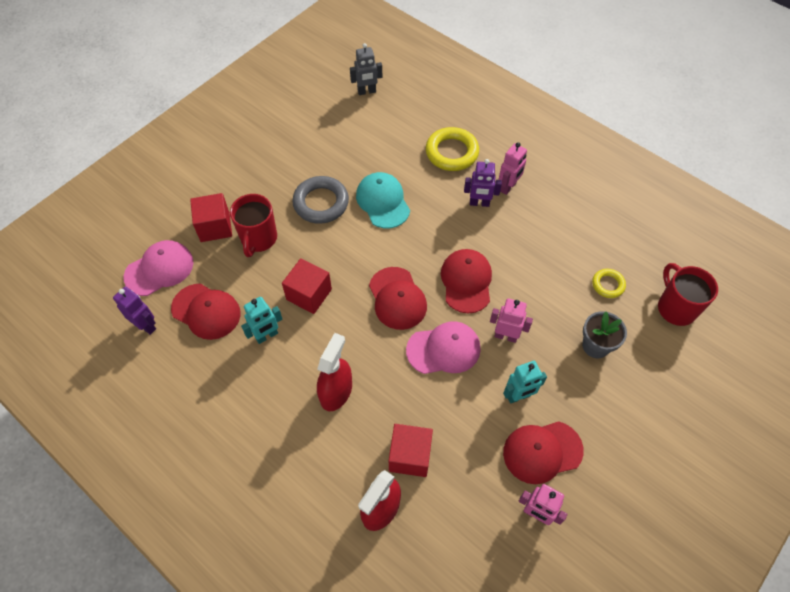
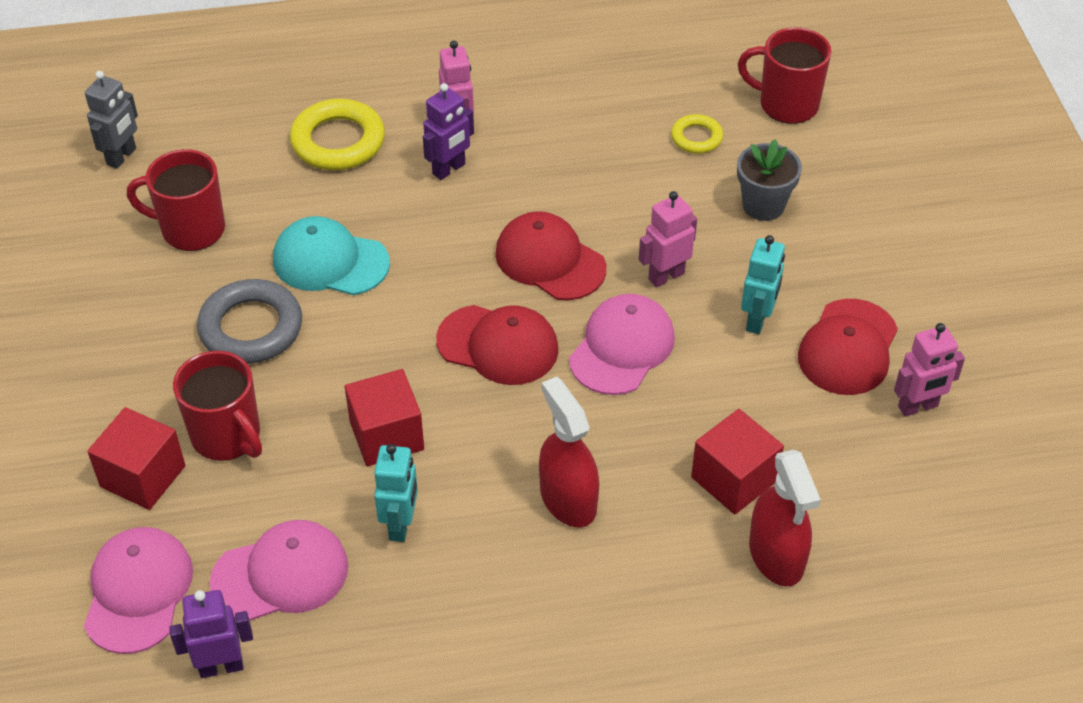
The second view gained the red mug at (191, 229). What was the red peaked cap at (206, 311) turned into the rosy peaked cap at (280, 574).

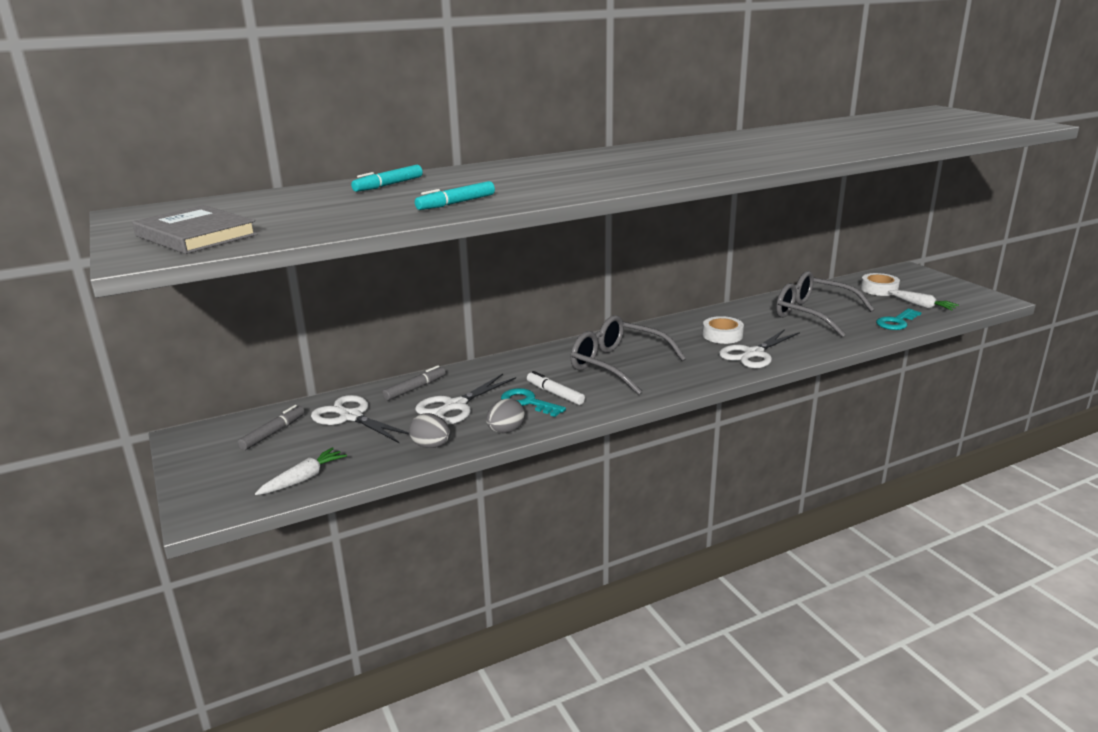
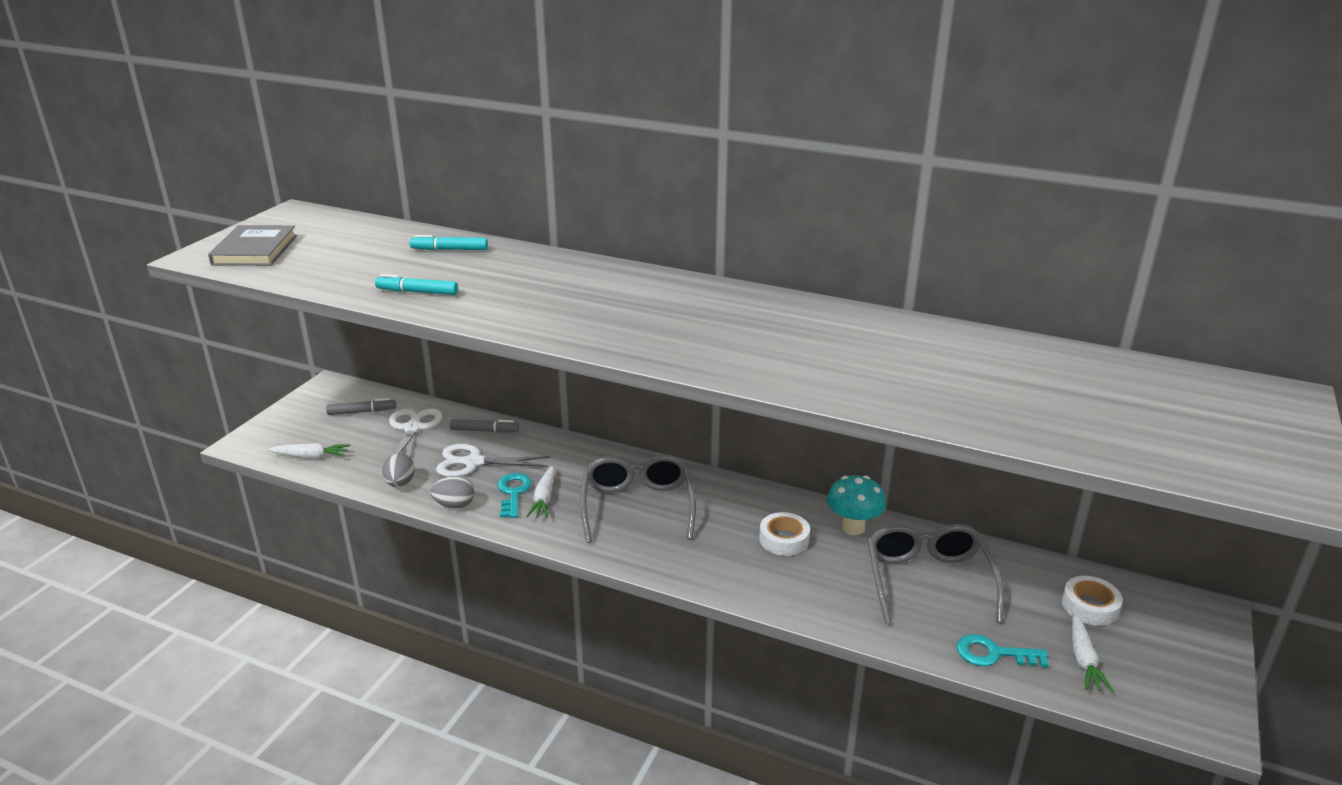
The second view lost the white pair of scissors at (753, 354). The second view gained the turquoise fungus at (853, 528). Where the white felt pen stood at (555, 393), the white root vegetable came to stand at (544, 498).

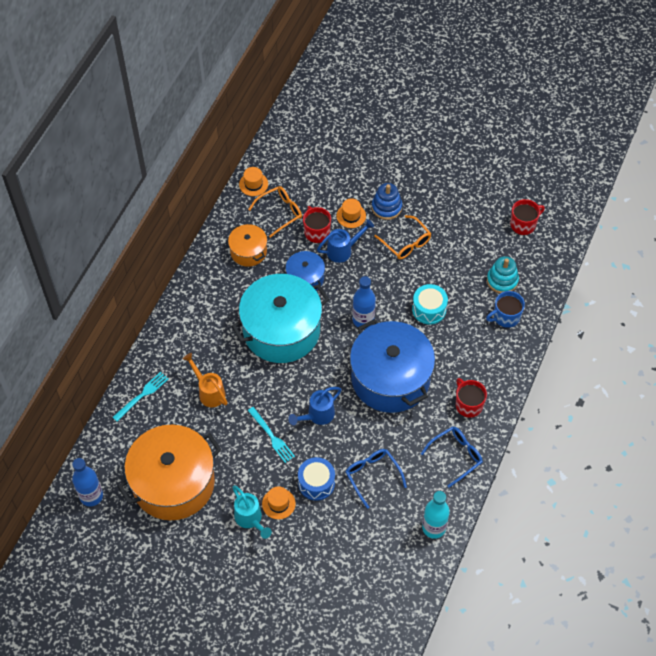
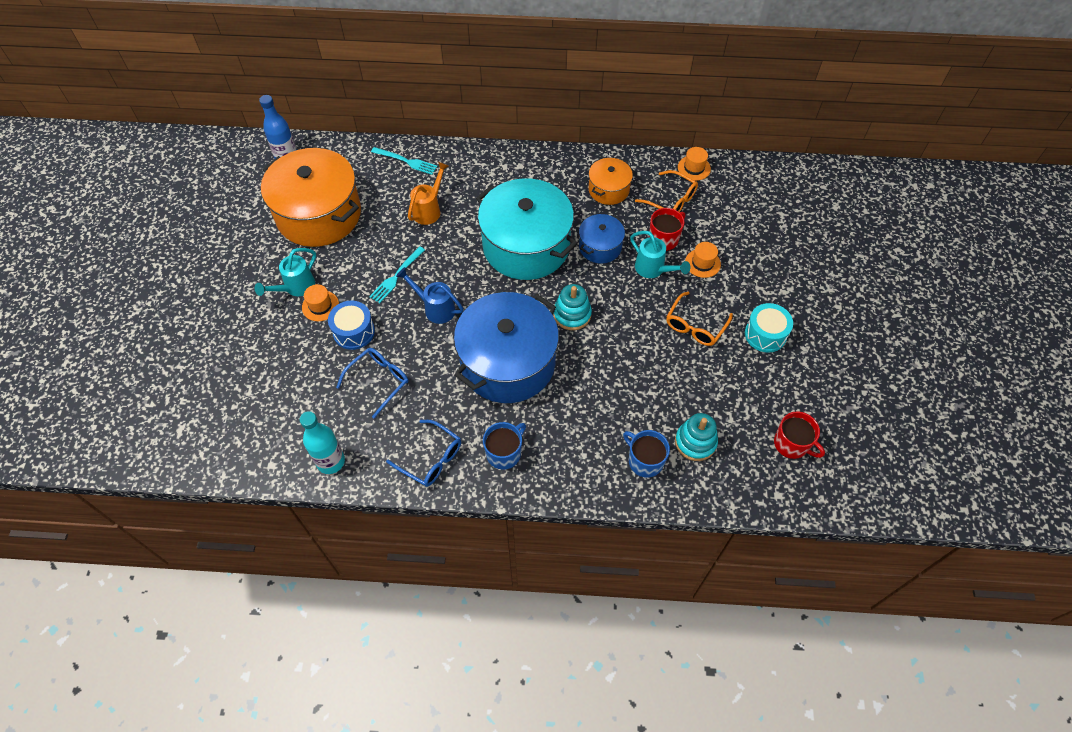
The second view lost the cobalt stacking rings at (386, 207). The turquoise snare drum ended up elsewhere, having gone from (429, 309) to (765, 334). Where the cobalt bottle stood at (363, 320), the turquoise stacking rings came to stand at (572, 314). What was the cobalt watering can at (343, 250) turned into the turquoise watering can at (653, 270). What was the red mug at (468, 405) turned into the cobalt mug at (504, 453).

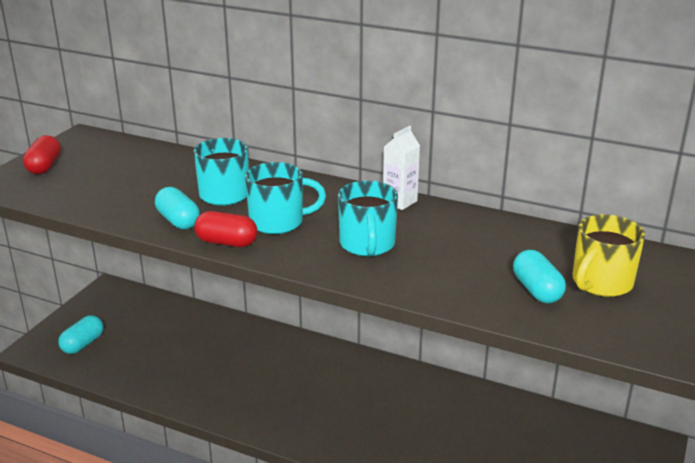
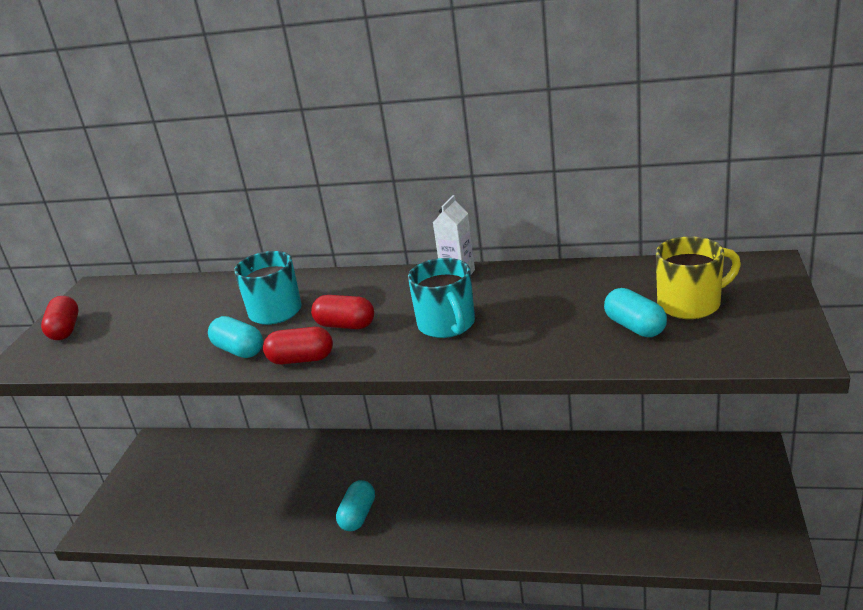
The turquoise capsule ended up elsewhere, having gone from (83, 344) to (358, 515). Where the turquoise mug stood at (278, 222), the red capsule came to stand at (345, 325). The golden mug at (601, 283) ended up facing another way, 135 degrees counterclockwise from before.

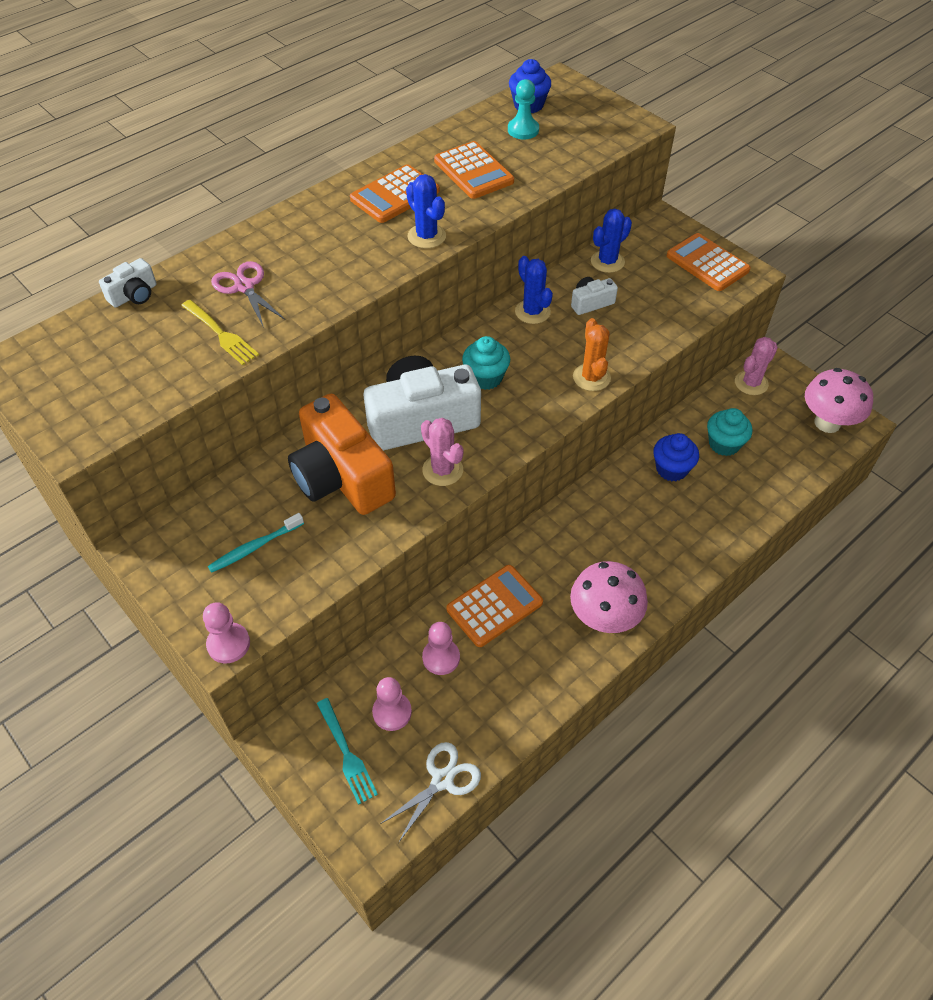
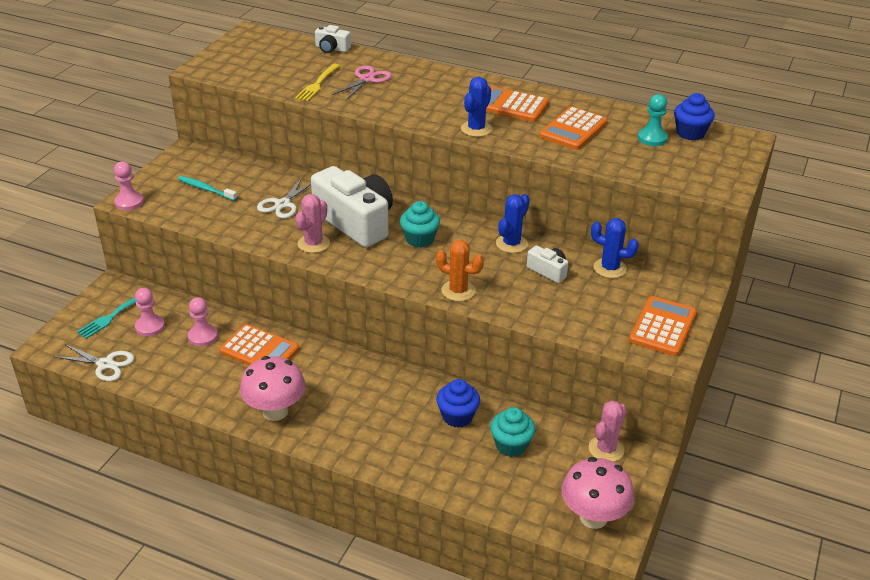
Where the orange-coloured camera stood at (341, 477), the white pair of scissors came to stand at (282, 204). The orange-coloured saguaro cactus at (591, 377) ended up facing another way, 60 degrees clockwise from before. The rosy saguaro cactus at (751, 383) ended up facing another way, 75 degrees counterclockwise from before.

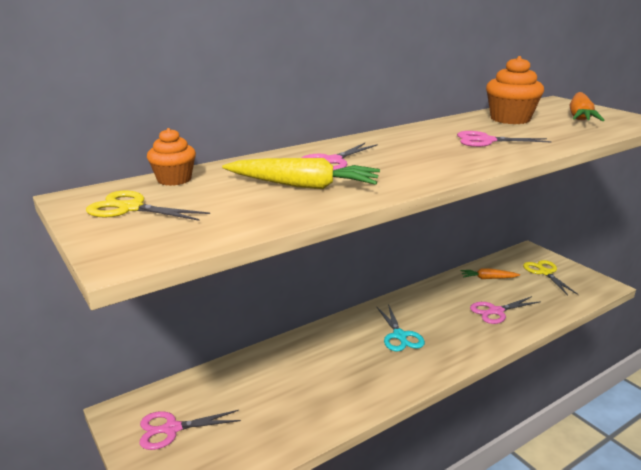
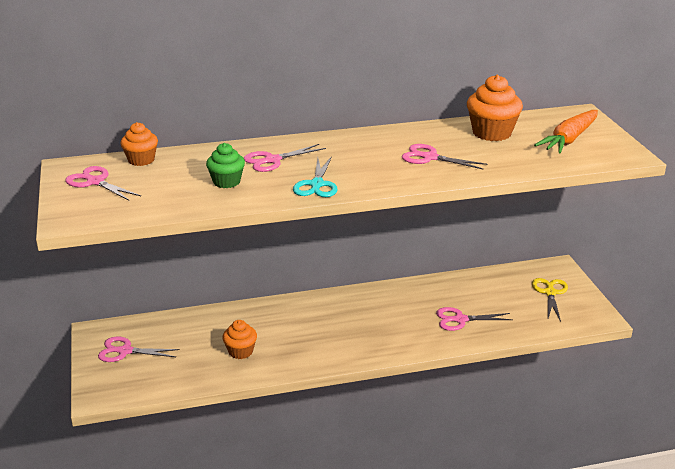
The second view lost the orange-coloured root vegetable at (488, 278). The second view gained the orange-coloured cupcake at (240, 351). The turquoise pair of scissors ended up elsewhere, having gone from (400, 336) to (317, 185). Where the golden root vegetable stood at (303, 186), the emerald cupcake came to stand at (226, 182). What was the golden pair of scissors at (130, 208) turned into the rosy pair of scissors at (95, 182).

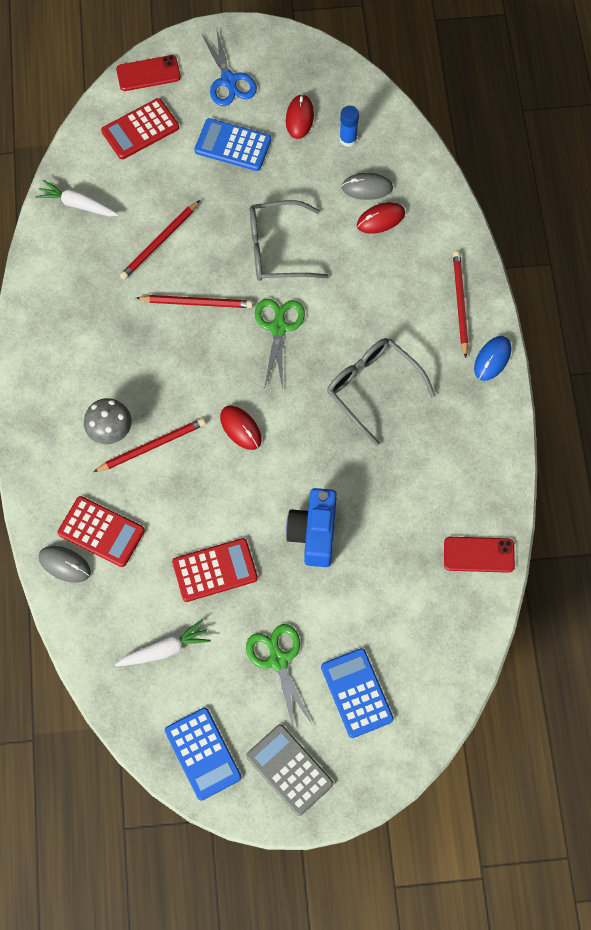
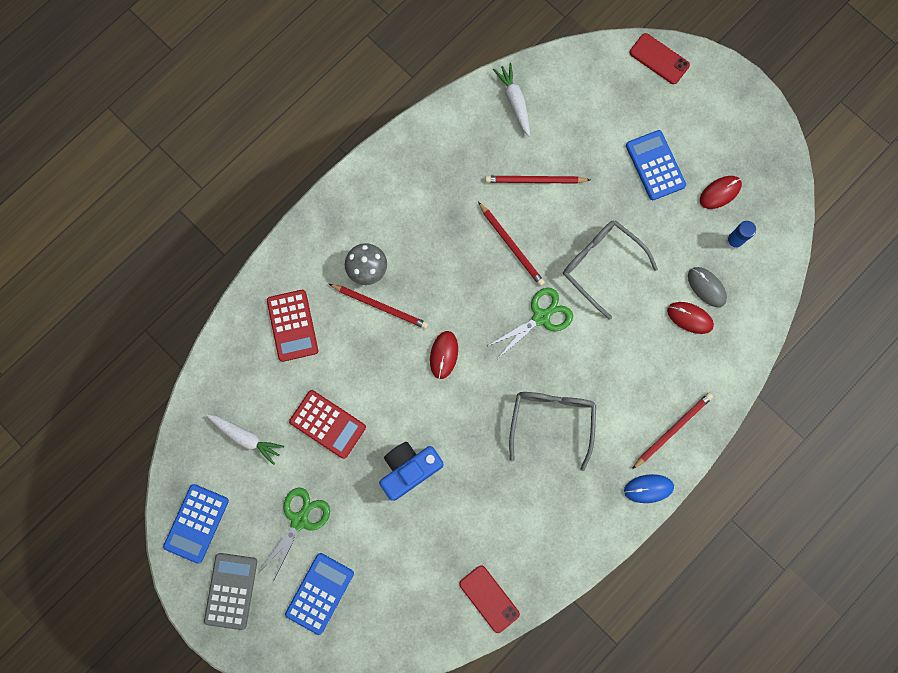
The second view lost the grey computer mouse at (64, 564). The second view lost the red calculator at (140, 129). The second view lost the cobalt pair of scissors at (228, 80).

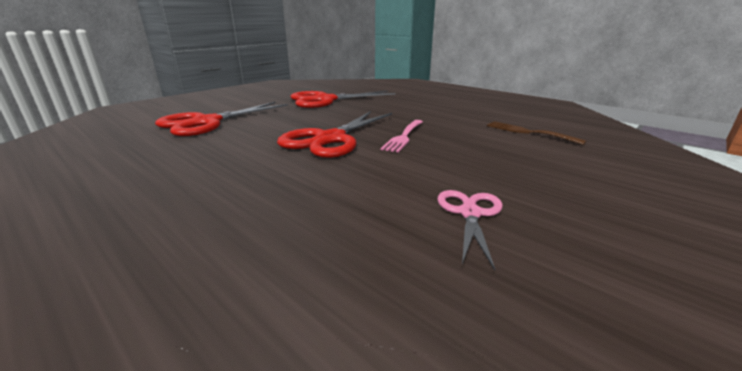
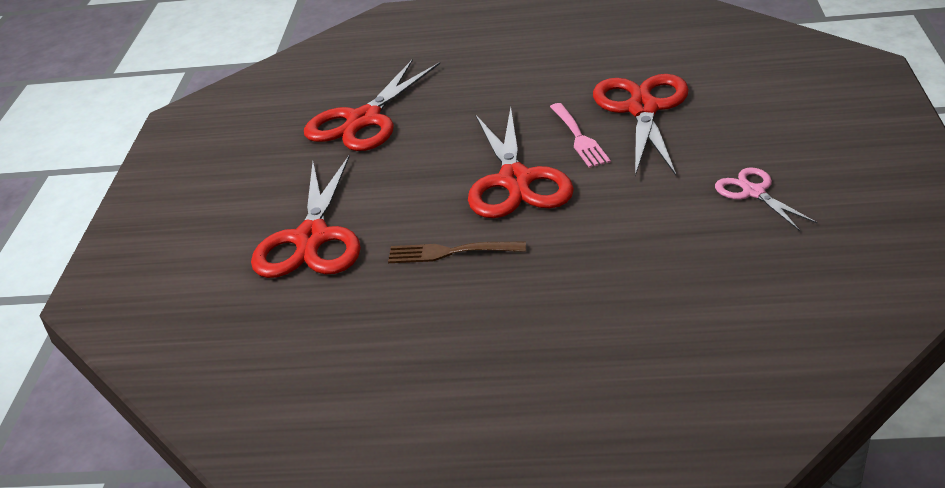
The second view gained the red pair of scissors at (642, 109). The dark brown dinner fork ended up elsewhere, having gone from (529, 132) to (450, 252).

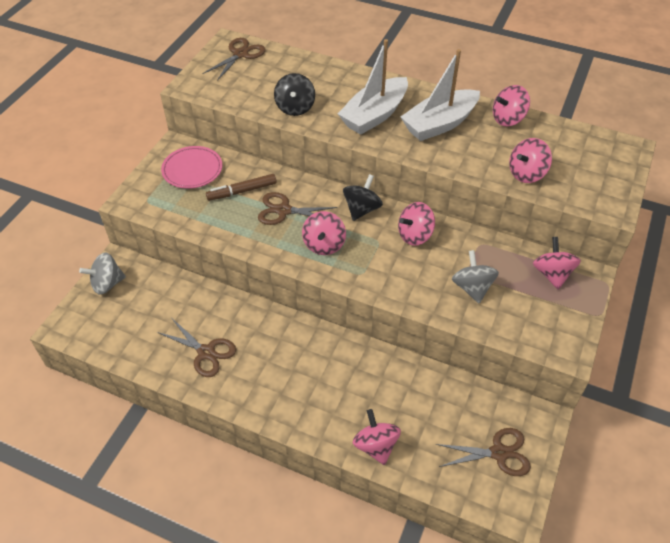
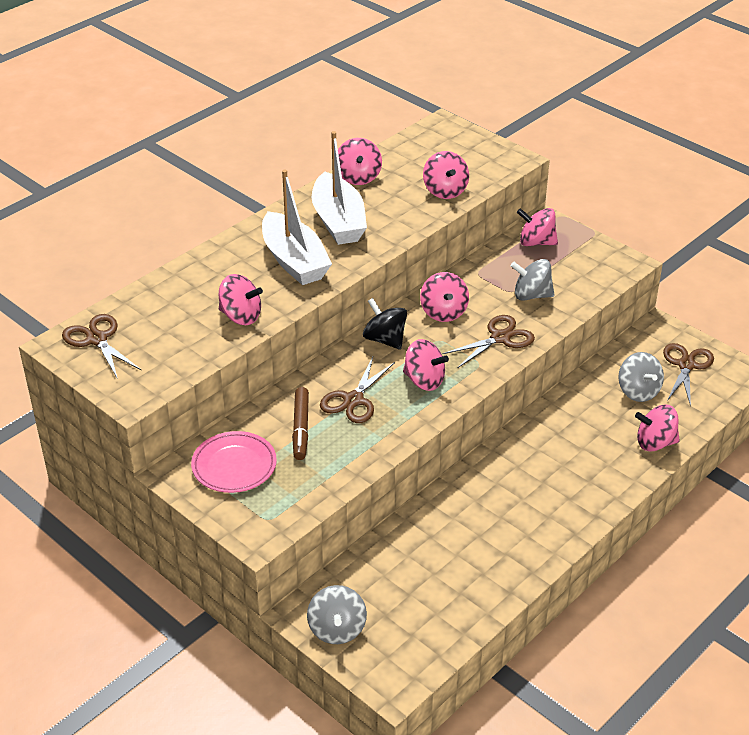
The second view gained the grey toy top at (638, 391). The dark brown pair of scissors ended up elsewhere, having gone from (206, 352) to (500, 338). What was the jet-black toy top at (295, 107) turned into the rosy toy top at (241, 316).

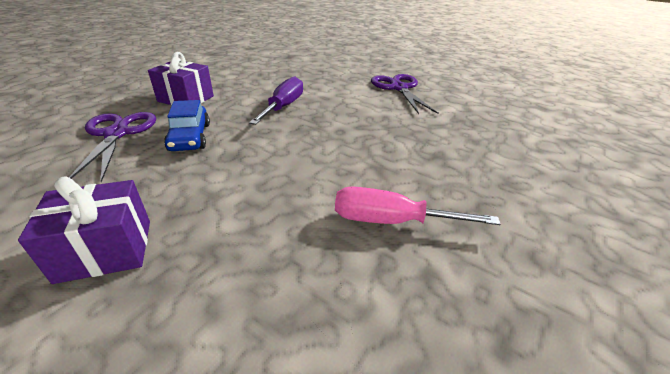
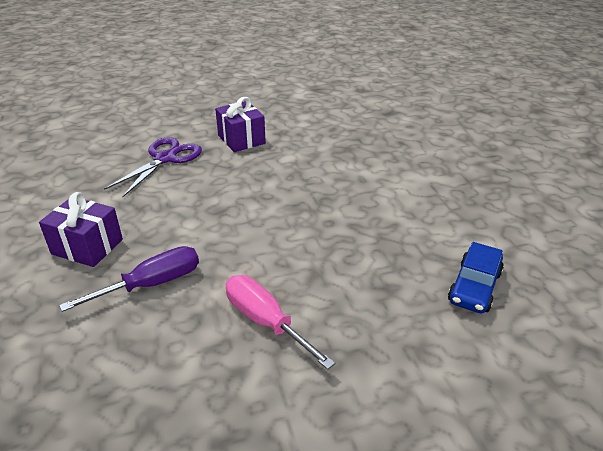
The second view lost the purple pair of scissors at (399, 88). The cobalt automobile ended up elsewhere, having gone from (190, 137) to (474, 287). The purple flat screwdriver ended up elsewhere, having gone from (283, 107) to (152, 284).

